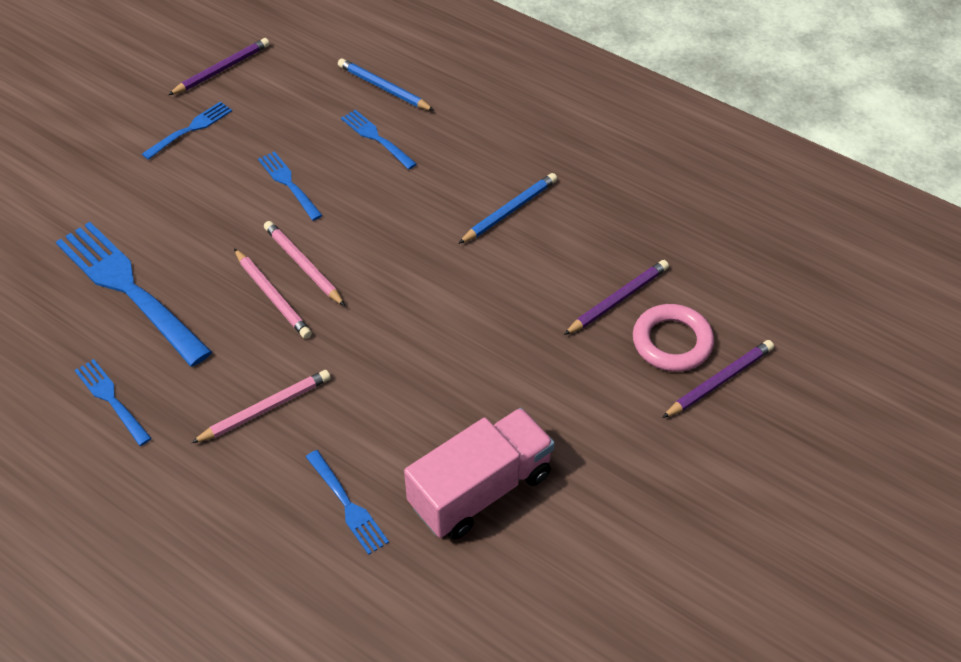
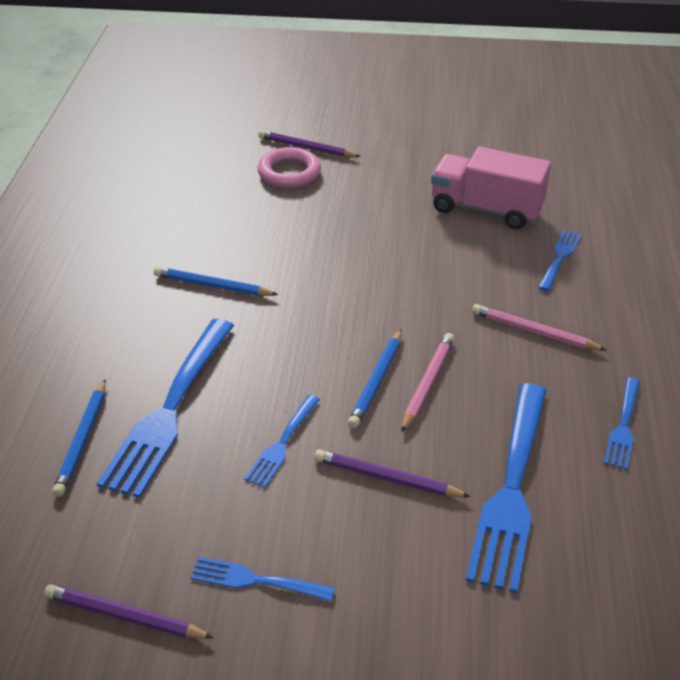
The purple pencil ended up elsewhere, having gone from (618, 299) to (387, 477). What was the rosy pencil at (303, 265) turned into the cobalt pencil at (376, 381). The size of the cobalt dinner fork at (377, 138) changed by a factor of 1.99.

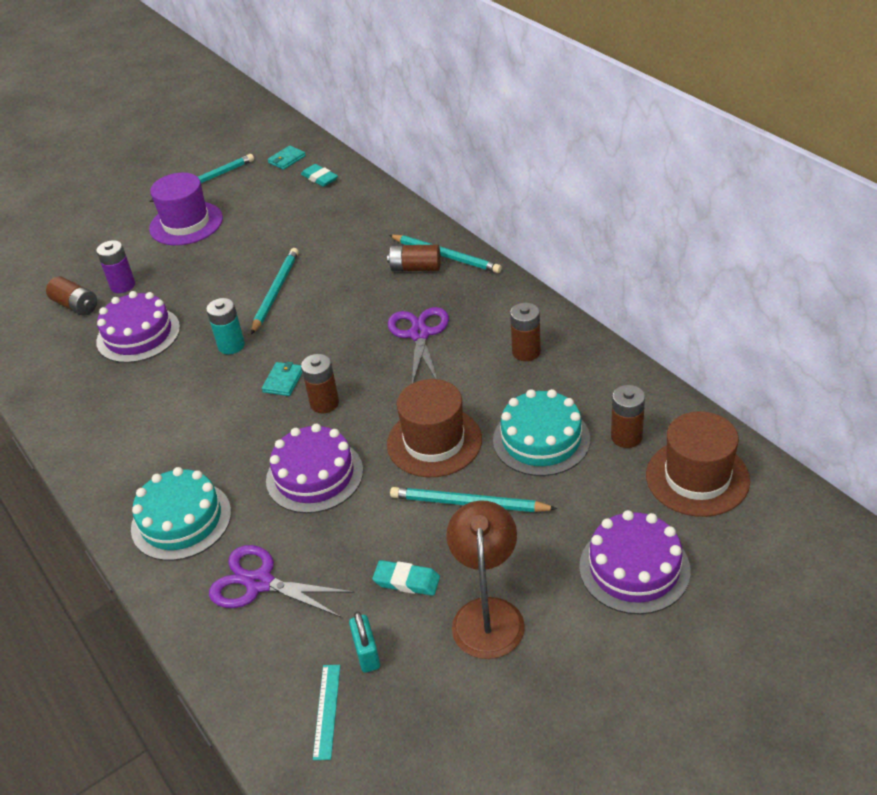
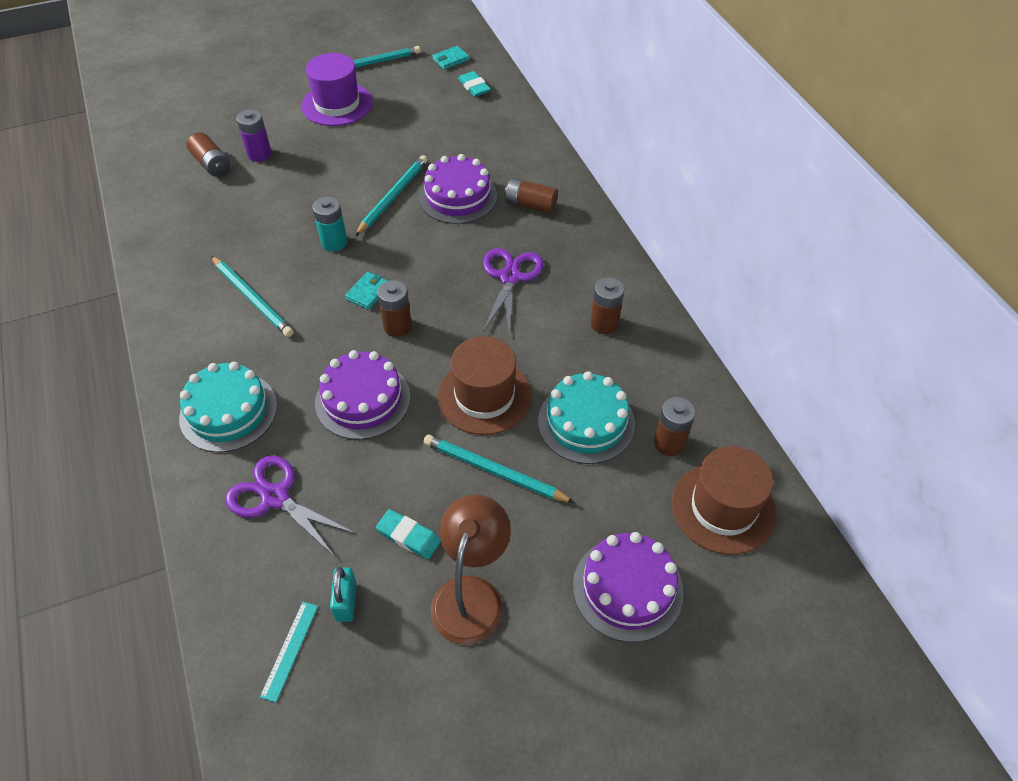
The purple layer cake ended up elsewhere, having gone from (138, 334) to (457, 196). The turquoise pencil ended up elsewhere, having gone from (446, 256) to (252, 298).

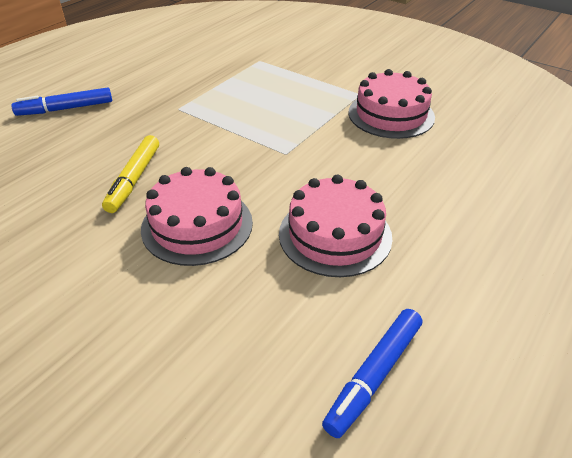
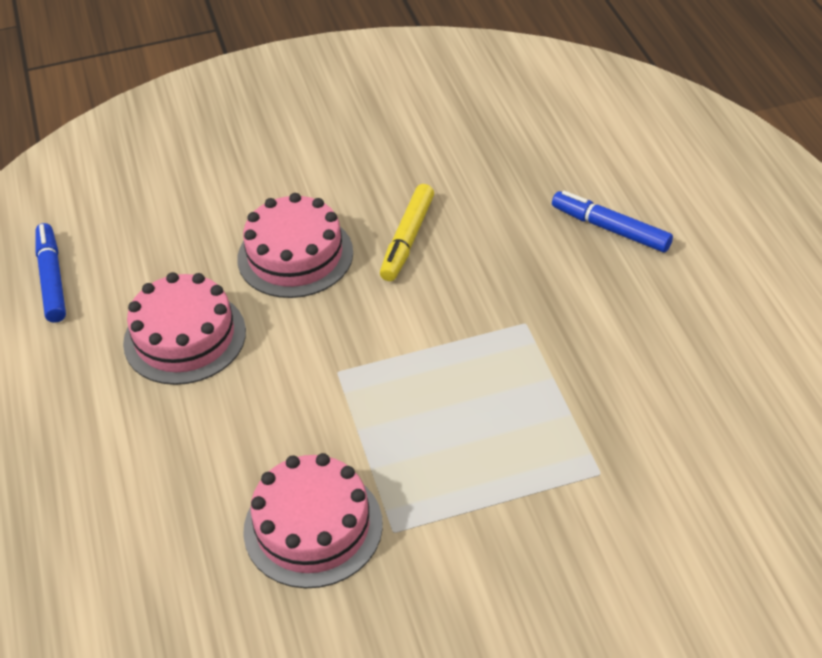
The cobalt felt pen at (65, 109) ended up facing another way, 75 degrees counterclockwise from before. The golden felt pen at (134, 179) ended up facing another way, 120 degrees counterclockwise from before.

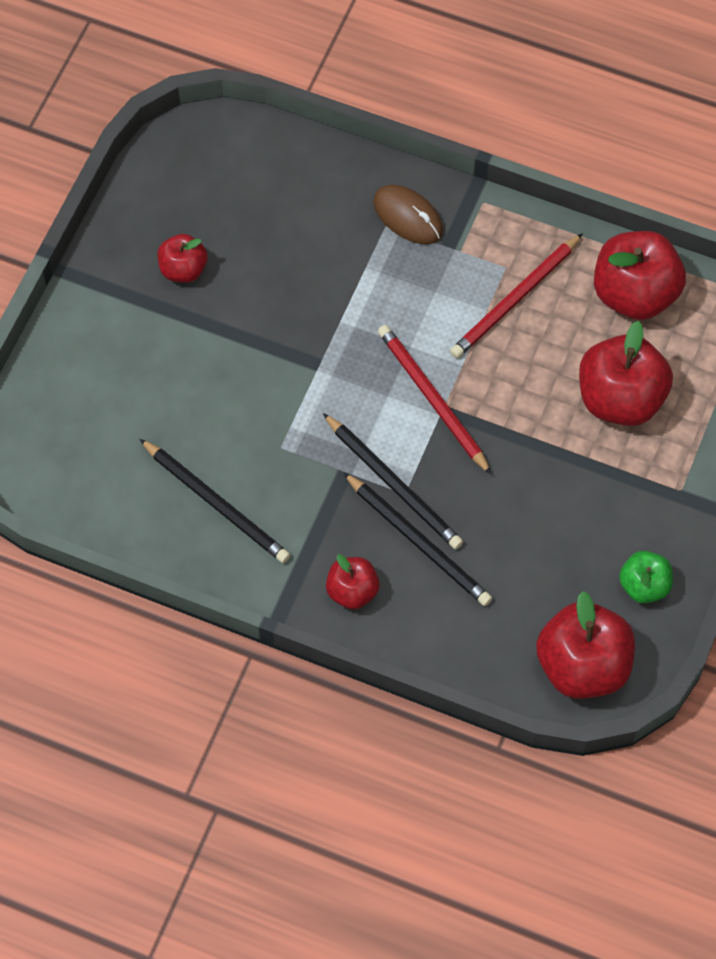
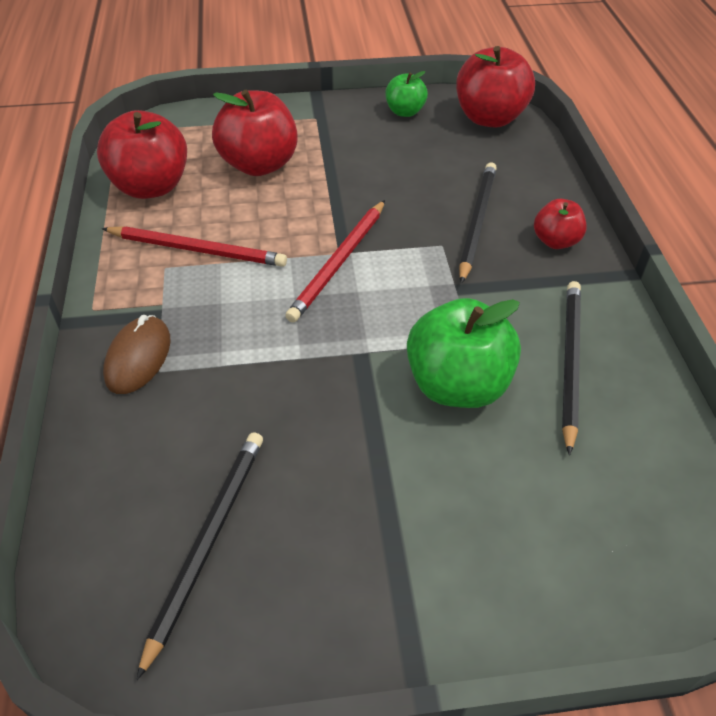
The second view lost the red toy apple at (183, 269). The second view gained the emerald toy apple at (457, 385). The jet-black pencil ended up elsewhere, having gone from (394, 484) to (207, 541).

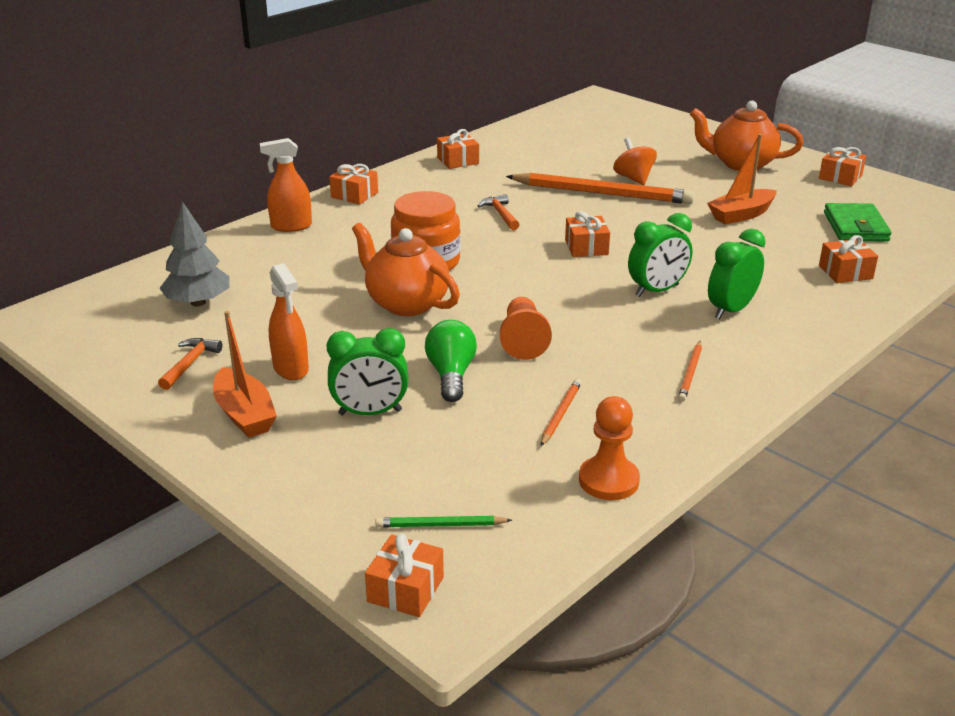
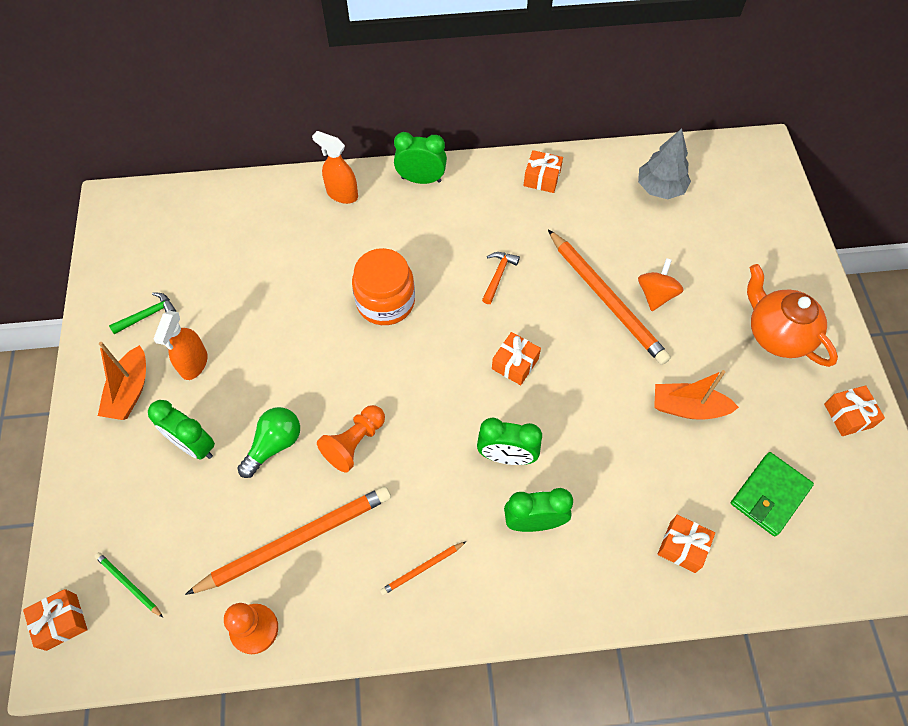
The second view lost the orange-coloured tea pot at (406, 303). The grey toy tree ended up elsewhere, having gone from (198, 302) to (660, 188). Where the orange-coloured wrapped gift stood at (354, 195), the emerald clock came to stand at (421, 179). What was the orange-coloured claw hammer at (190, 363) turned into the emerald claw hammer at (148, 315). The size of the orange-coloured pencil at (560, 414) changed by a factor of 2.24.

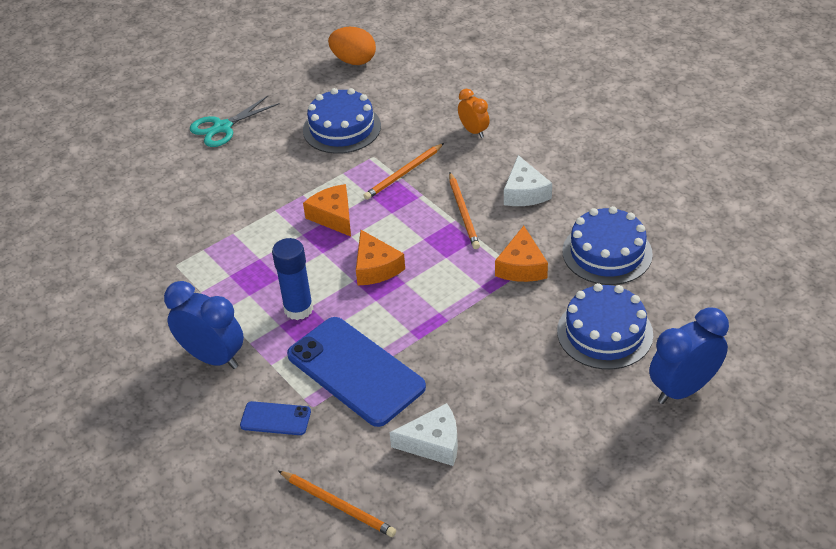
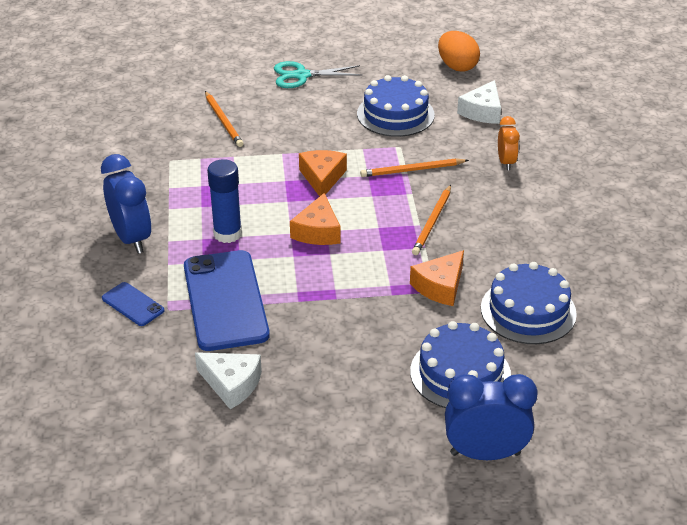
The orange-coloured pencil ended up elsewhere, having gone from (338, 505) to (223, 121). The white cheese wedge ended up elsewhere, having gone from (524, 192) to (482, 111).

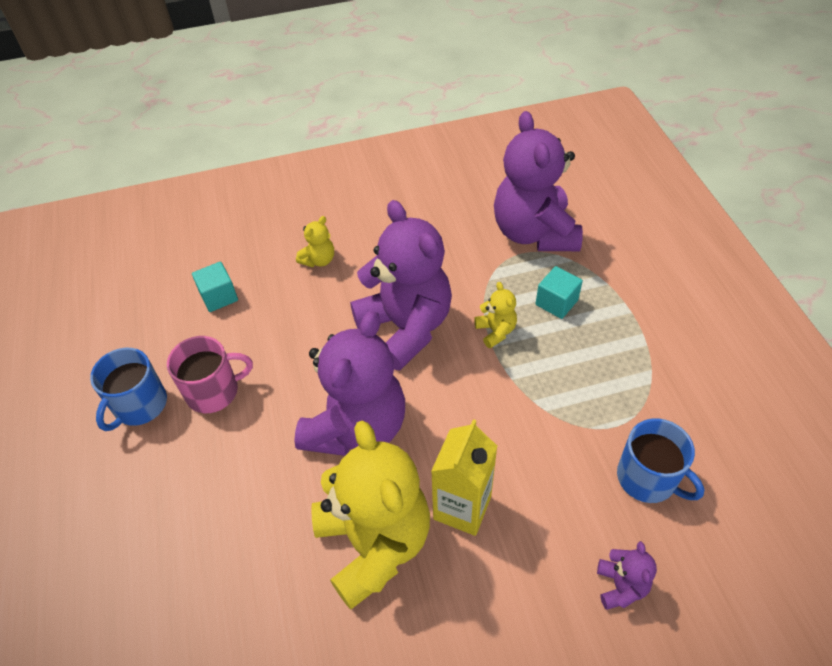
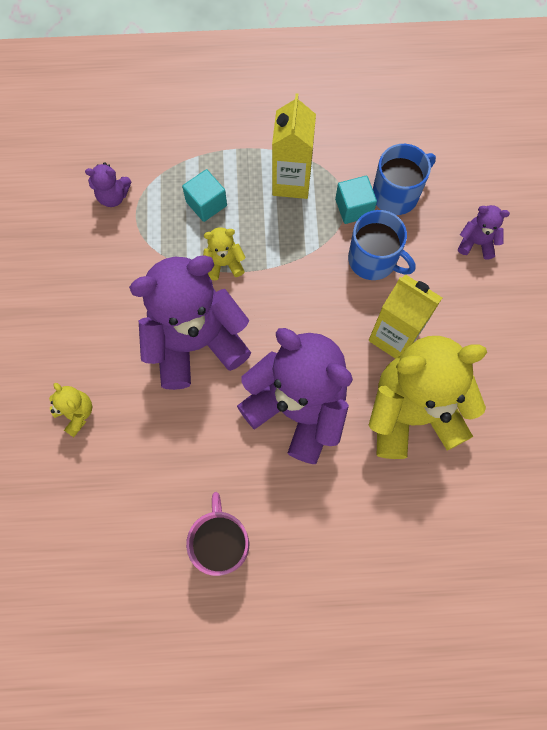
The second view gained the golden milk carton at (291, 182). The cobalt mug ended up elsewhere, having gone from (139, 405) to (373, 260). The turquoise cube ended up elsewhere, having gone from (219, 296) to (353, 208). The size of the purple stuffed bear at (534, 233) changed by a factor of 0.42.

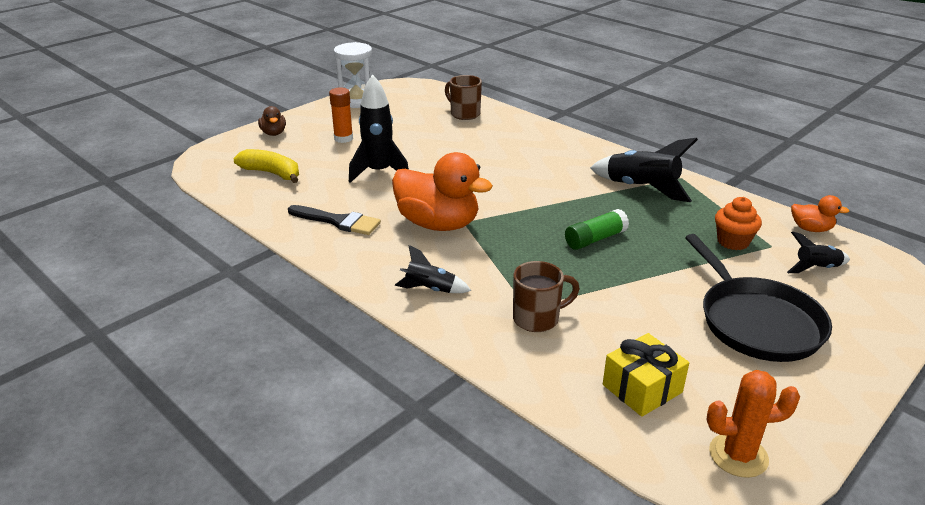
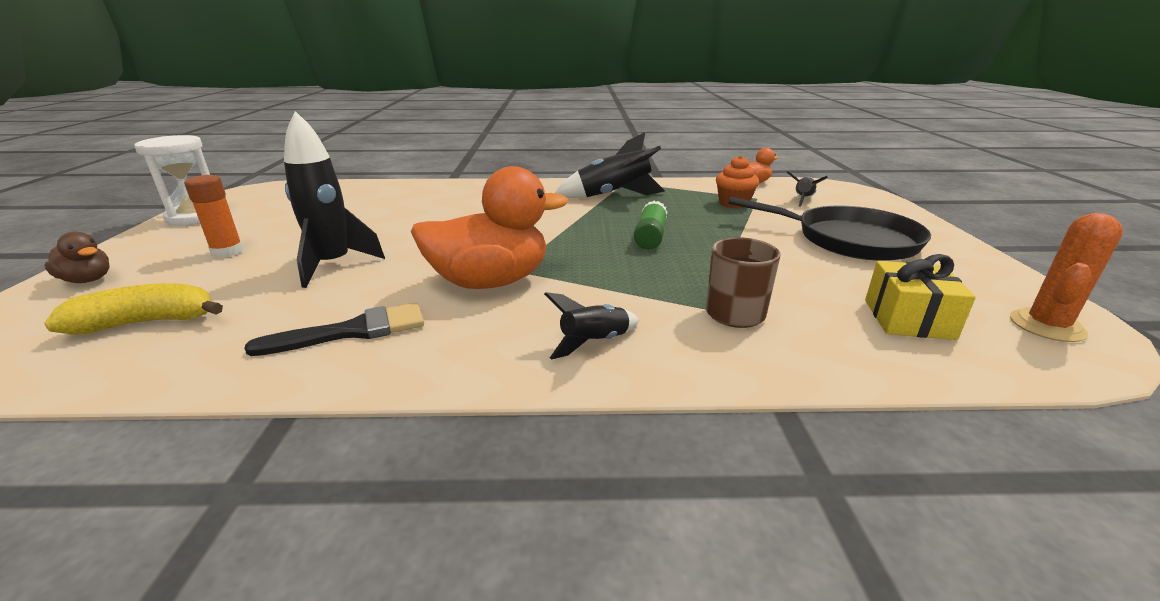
The second view lost the dark brown mug at (464, 114).

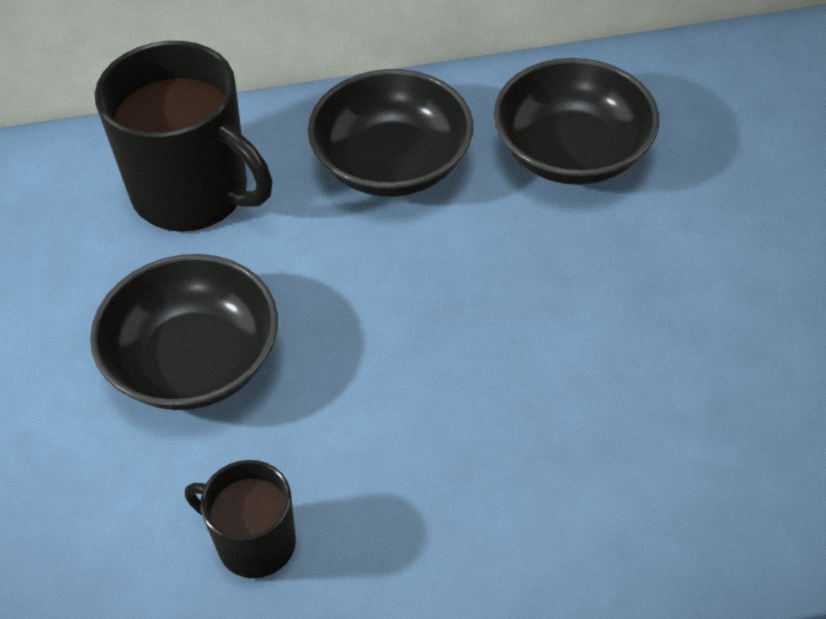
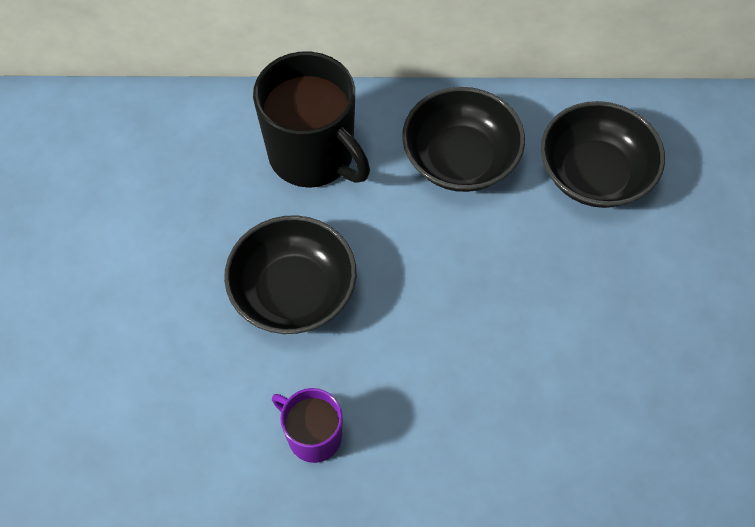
What was the jet-black mug at (254, 542) turned into the purple mug at (313, 435).

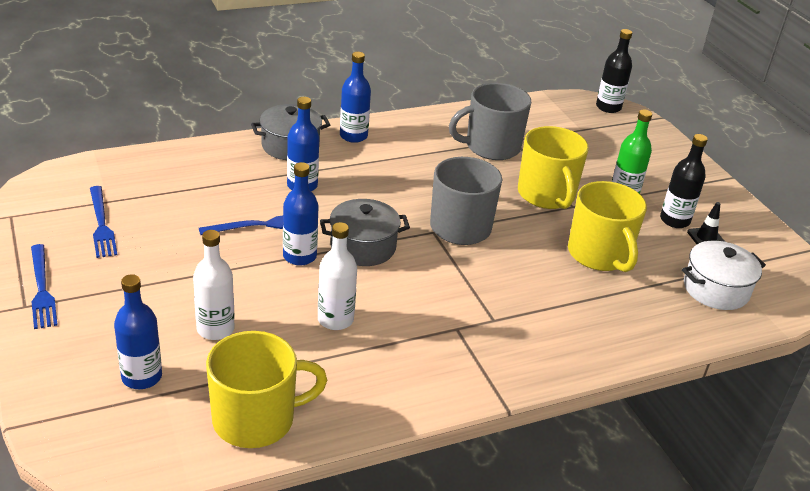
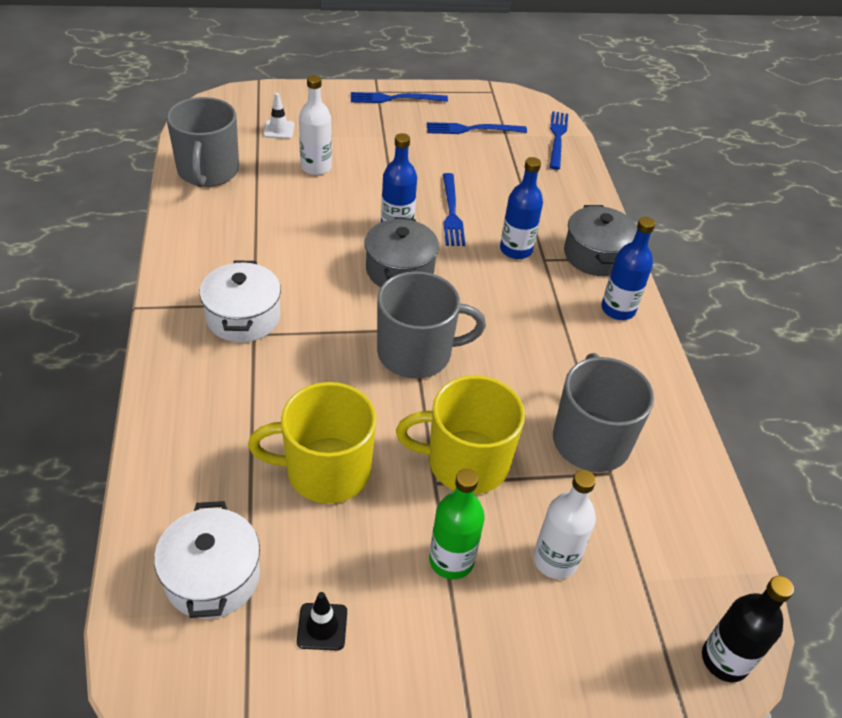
The second view lost the jet-black bottle at (674, 220). The second view gained the white pot at (243, 317). The second view gained the cobalt dinner fork at (557, 138). The white bottle ended up elsewhere, having gone from (335, 319) to (555, 560). Where the cobalt bottle stood at (142, 377), the white safety cone came to stand at (279, 130). What was the golden mug at (256, 419) turned into the grey mug at (208, 171).

